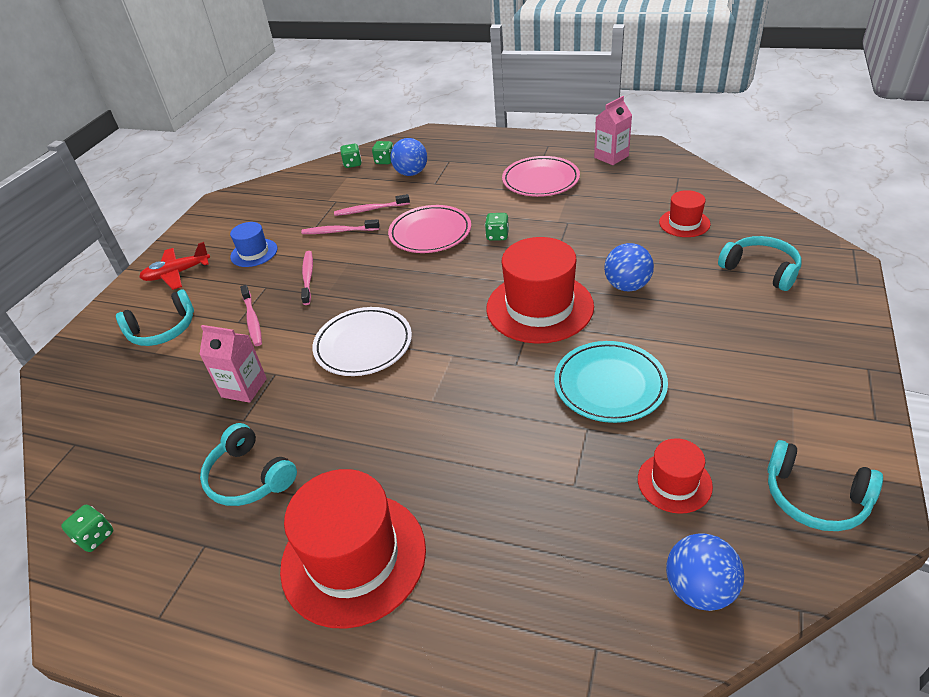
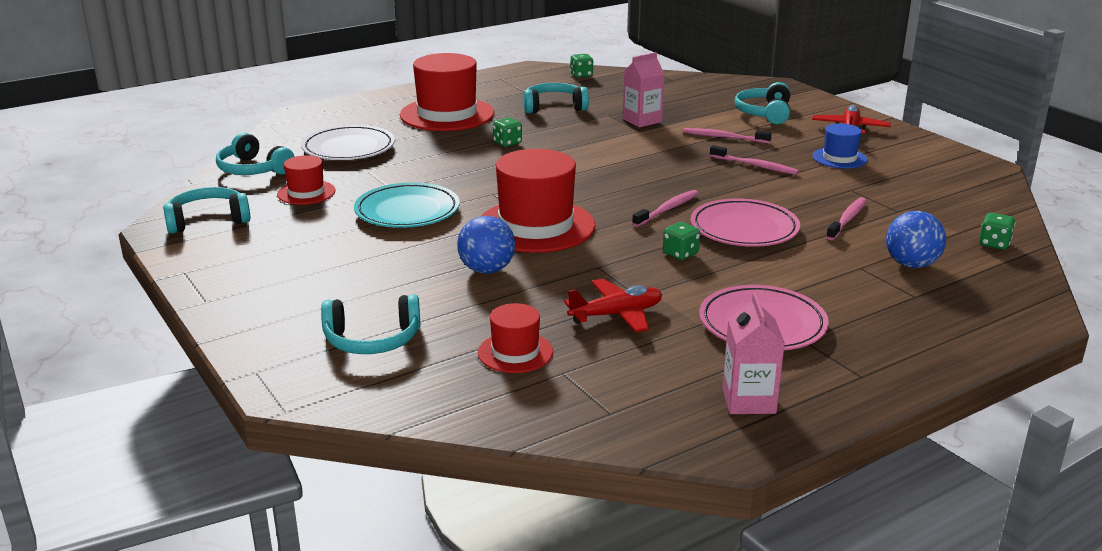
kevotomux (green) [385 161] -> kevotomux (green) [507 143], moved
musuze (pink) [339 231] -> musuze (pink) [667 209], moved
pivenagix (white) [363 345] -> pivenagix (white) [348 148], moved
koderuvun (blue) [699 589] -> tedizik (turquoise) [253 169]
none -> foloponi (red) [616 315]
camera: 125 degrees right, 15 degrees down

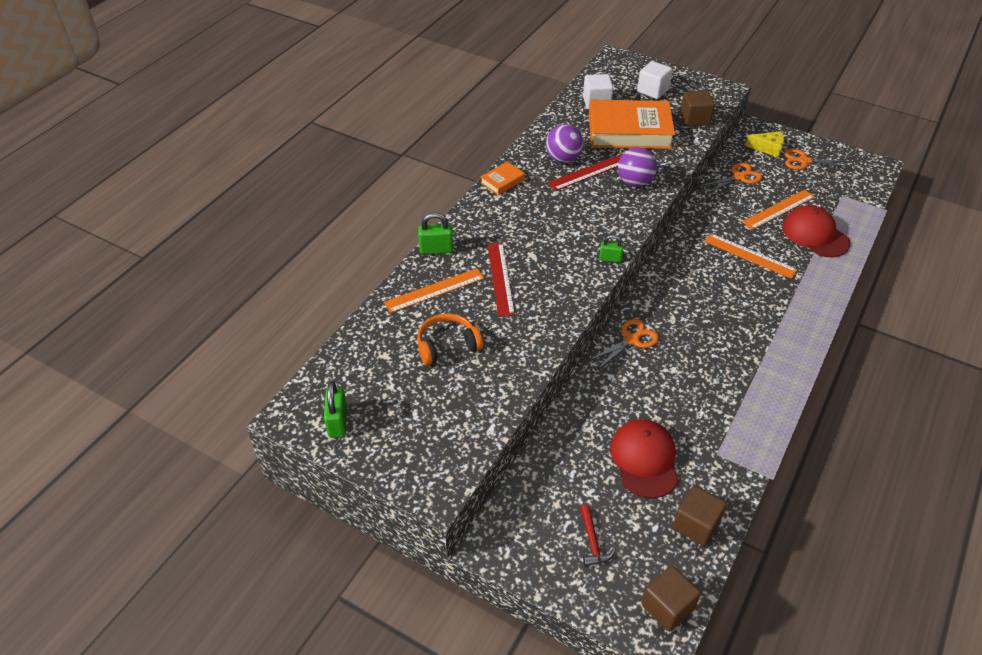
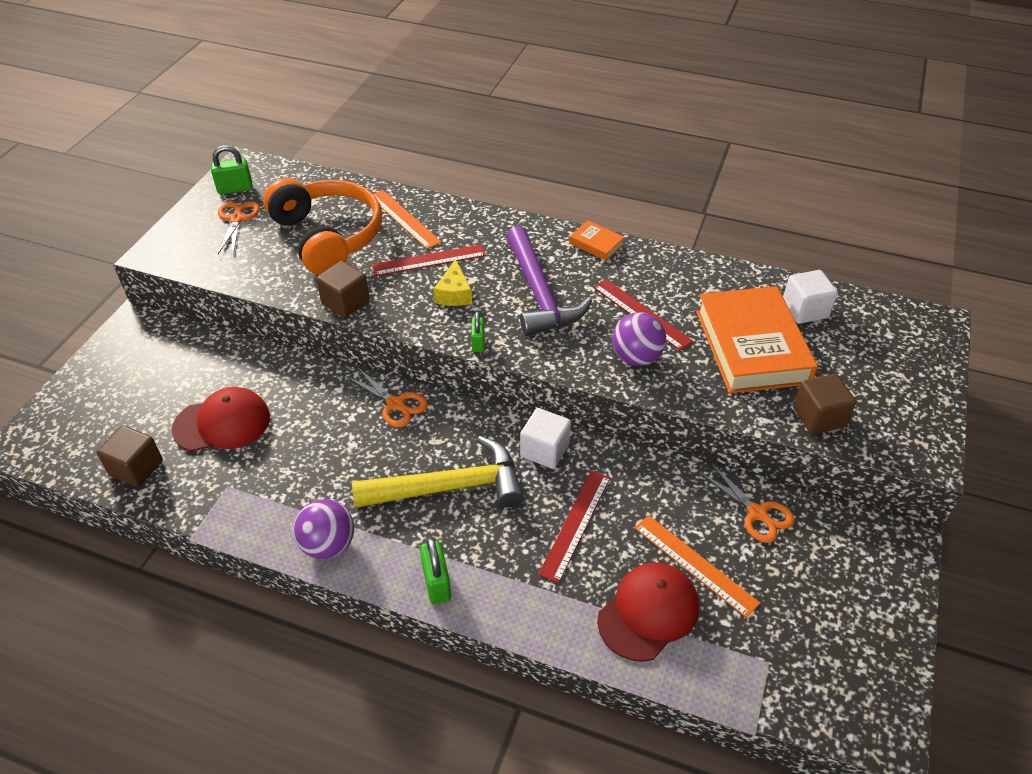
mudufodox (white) [652 90] -> mudufodox (white) [544 450], moved
koderuvun (purple) [563 158] -> koderuvun (purple) [328 545], moved
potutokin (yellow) [768 148] -> potutokin (yellow) [454 293], moved
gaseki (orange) [804 161] -> gaseki (orange) [237 219], moved
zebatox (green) [436 249] -> zebatox (green) [436 583], moved
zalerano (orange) [750 255] -> zalerano (red) [575 524]
tedizik (orange) [447 345] -> tedizik (orange) [328 236], x1.87
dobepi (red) [592 542] -> none
mudufodox (brown) [667 607] -> mudufodox (brown) [345 302], moved
none -> dobepi (purple) [539 294]
none -> dobepi (yellow) [450 487]
camera: 80 degrees right, 0 degrees up

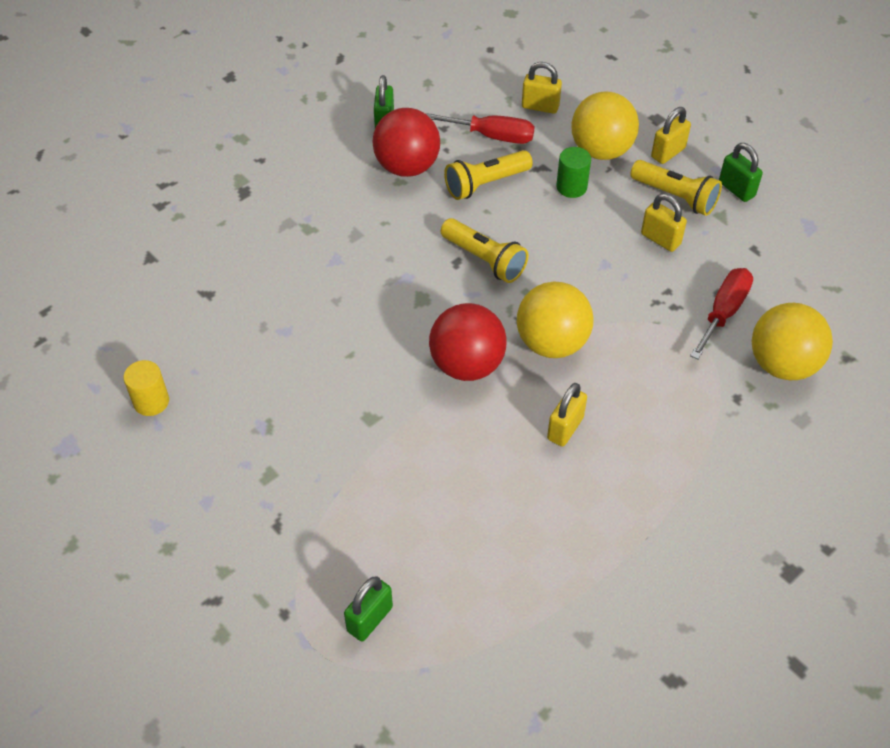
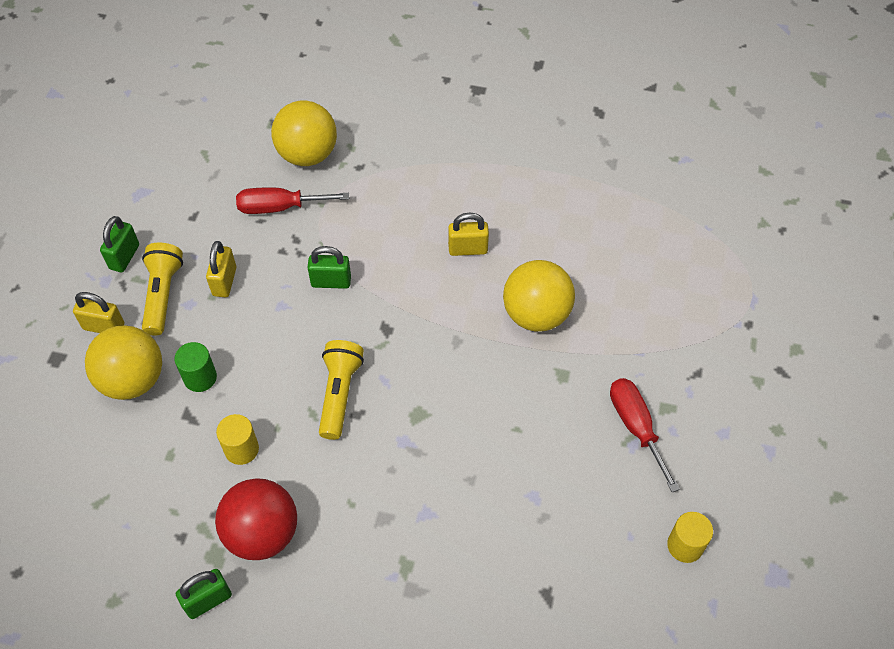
zebatox (yellow) [540 107] -> none
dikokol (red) [493 136] -> dikokol (red) [636 427], moved
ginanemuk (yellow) [485 184] -> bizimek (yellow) [241 449]
koderuvun (yellow) [552 343] -> koderuvun (yellow) [536 314], moved
koderuvun (red) [467 365] -> none
zebatox (green) [369 619] -> zebatox (green) [331 282], moved
camera: 125 degrees left, 5 degrees up

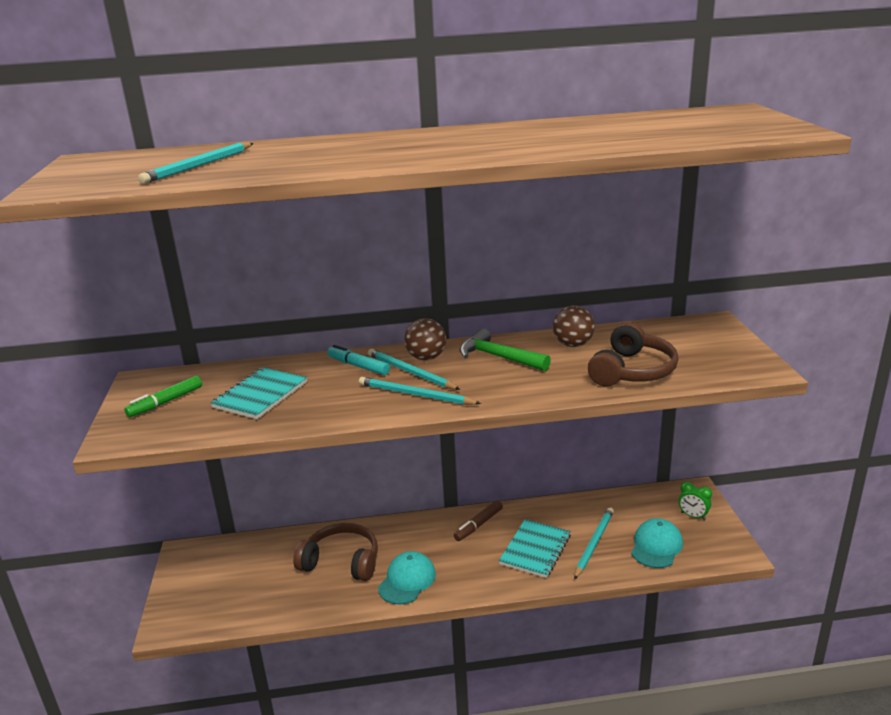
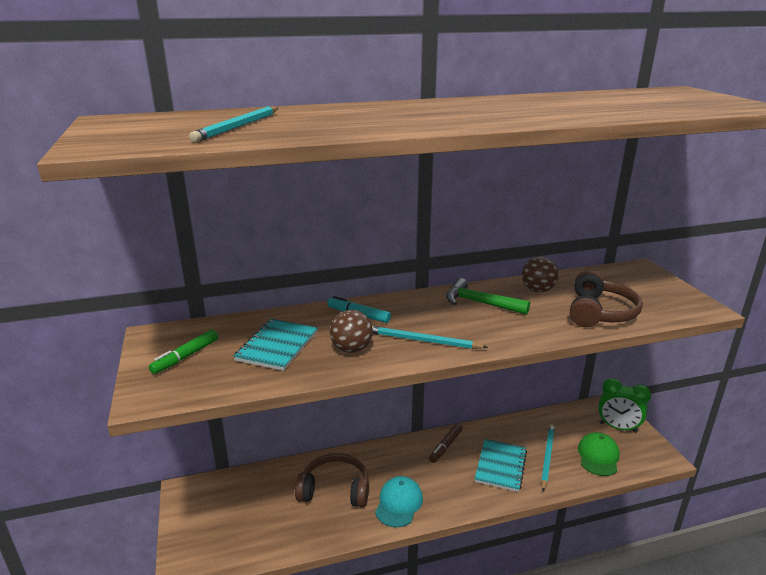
koderuvun (brown) [426 358] -> koderuvun (brown) [351 349], moved
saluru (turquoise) [410 372] -> none
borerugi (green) [693 516] -> borerugi (green) [617 427], x1.75
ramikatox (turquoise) [656 546] -> ramikatox (green) [598 456]
camera: 10 degrees left, 0 degrees up

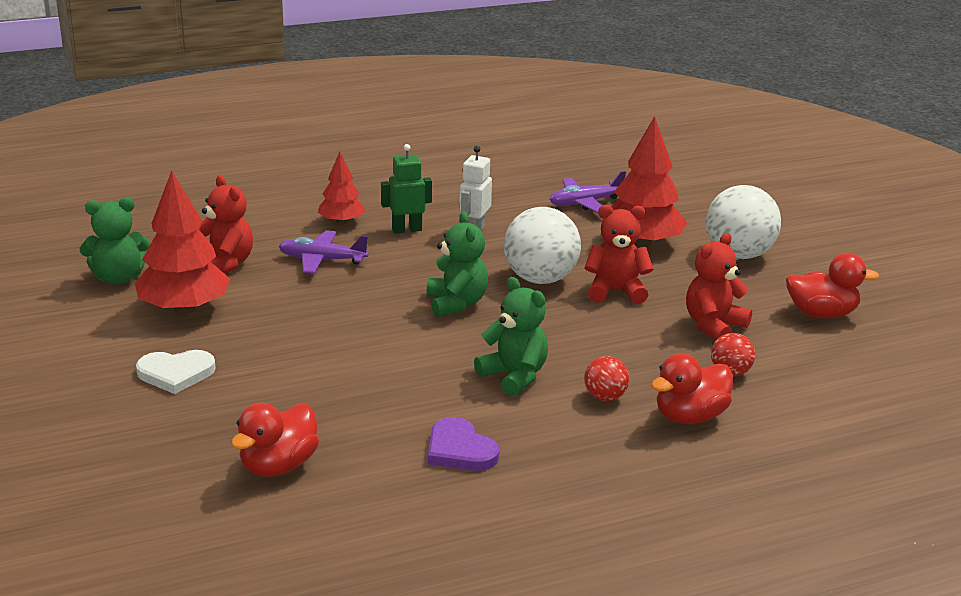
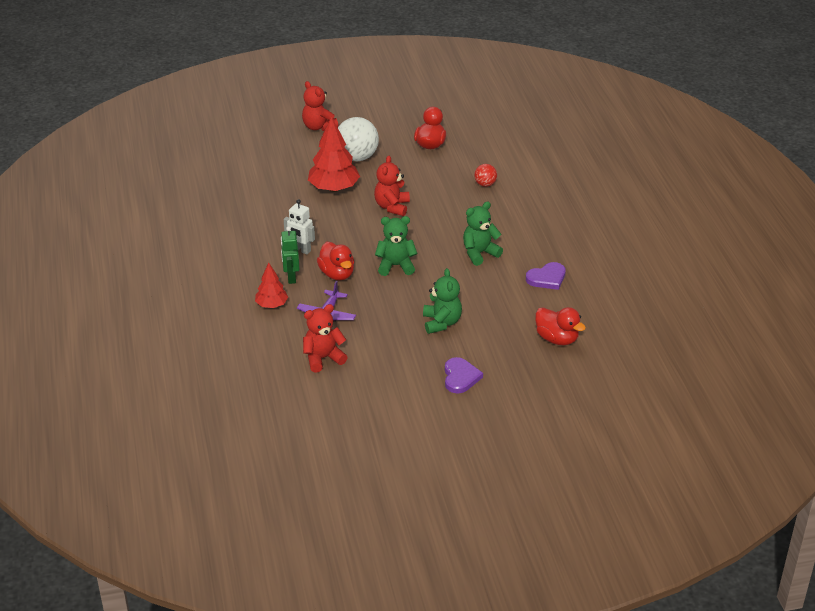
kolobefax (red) [184 309] -> none
foloponi (purple) [585 203] -> none
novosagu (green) [118 278] -> novosagu (green) [441 323], moved
koderuvun (white) [540 279] -> none
novosagu (red) [713 326] -> novosagu (red) [318 127], moved
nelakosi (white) [176 373] -> nelakosi (purple) [460 377]
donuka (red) [690 416] -> donuka (red) [337 274], moved
koderuvun (red) [605 397] -> none
camera: 80 degrees left, 10 degrees up

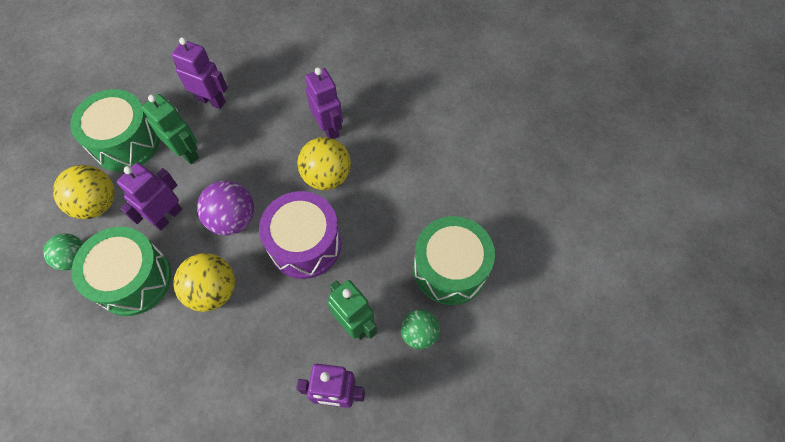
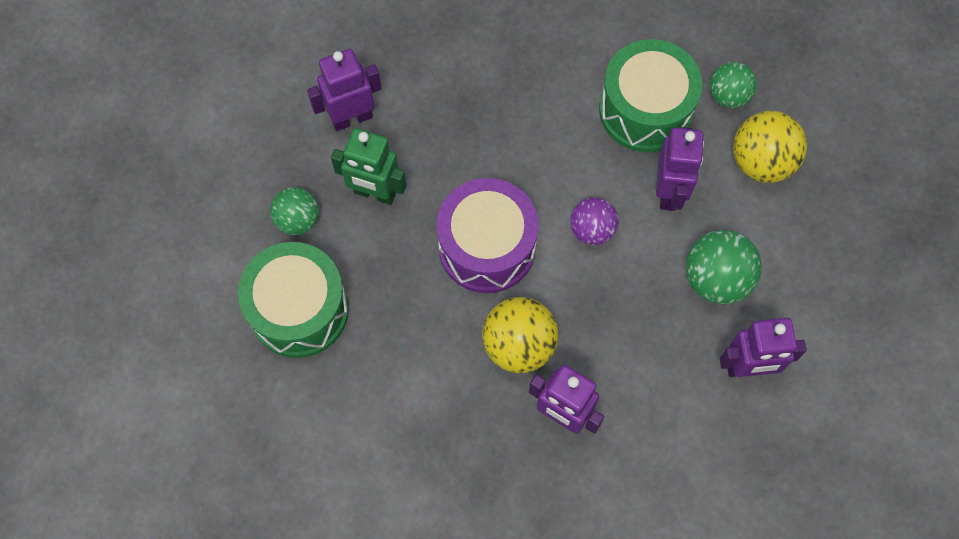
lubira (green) [126 142] -> none
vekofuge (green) [187 152] -> koderuvun (green) [716 279]
koderuvun (purple) [233 219] -> koderuvun (purple) [592 229], x0.66
koderuvun (yellow) [213 291] -> none
camera: 150 degrees right, 5 degrees up

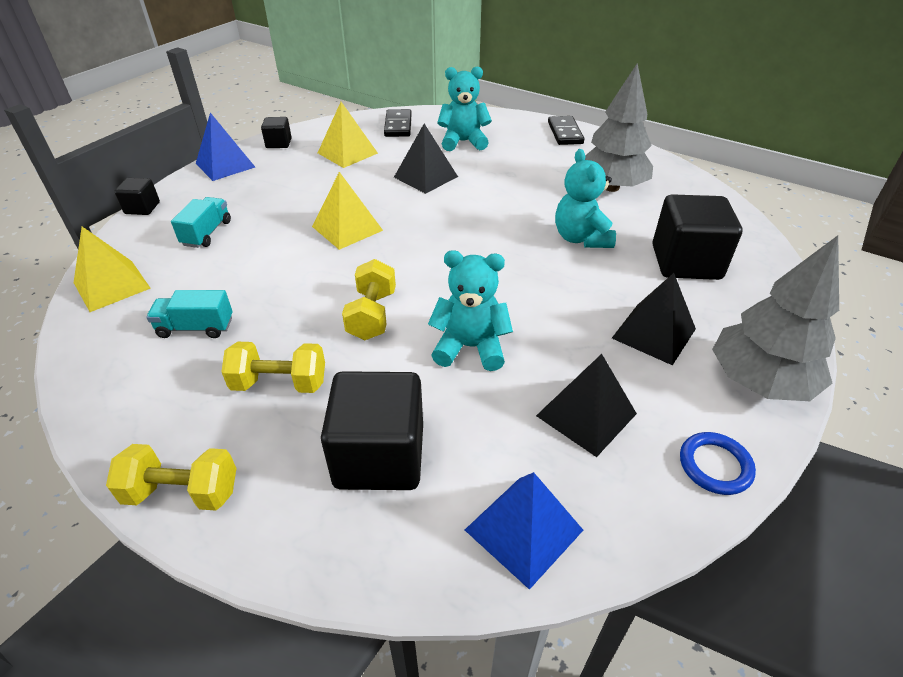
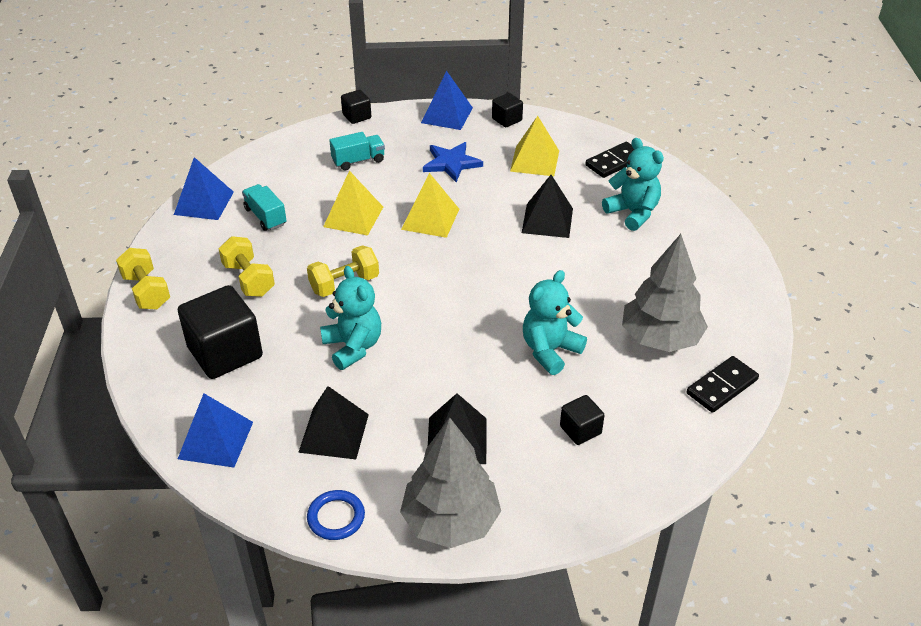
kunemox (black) [565 133] -> kunemox (black) [722 387], moved
mudufodox (black) [685 262] -> mudufodox (black) [580 430], x0.50
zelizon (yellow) [111 285] -> zelizon (yellow) [353 216], moved
none -> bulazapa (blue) [451 163]
none -> zelizon (blue) [204 203]
camera: 55 degrees right, 0 degrees up

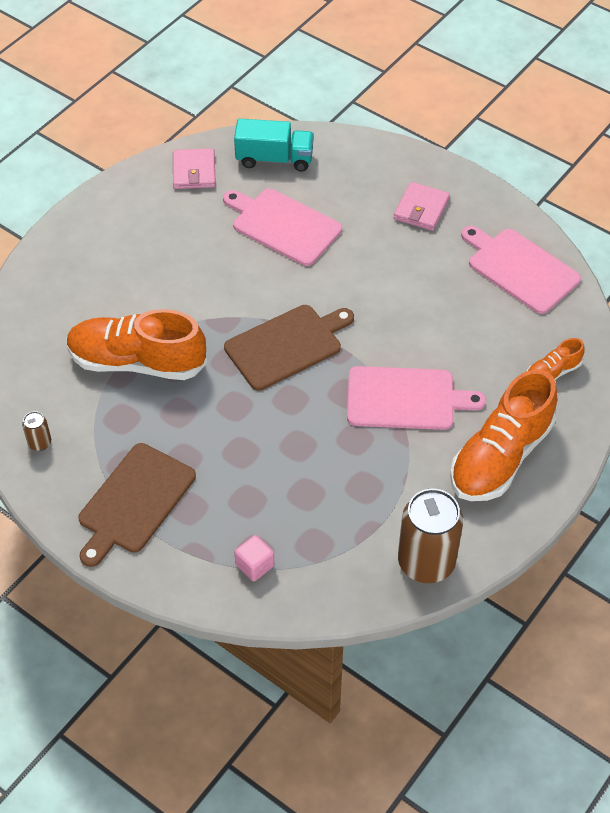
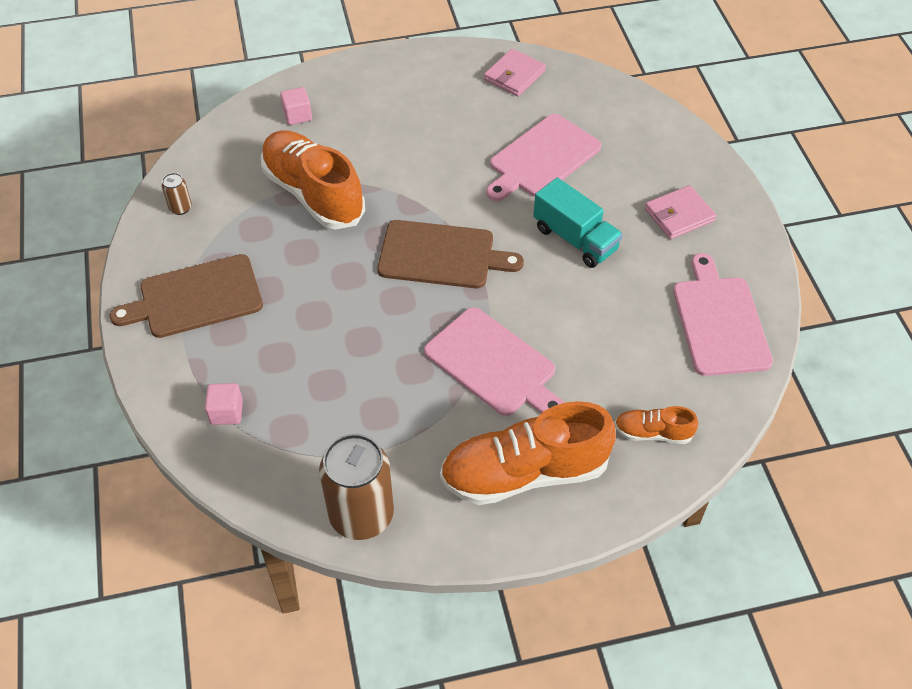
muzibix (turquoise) [274 159] -> muzibix (turquoise) [575 239], moved
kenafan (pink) [283 225] -> kenafan (pink) [542 158], 120 degrees counterclockwise
none -> mudufodox (pink) [297 115]
camera: 40 degrees right, 0 degrees up

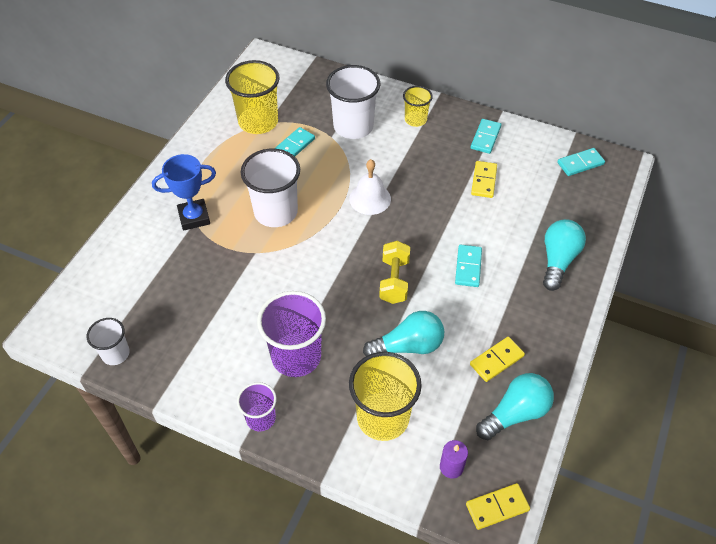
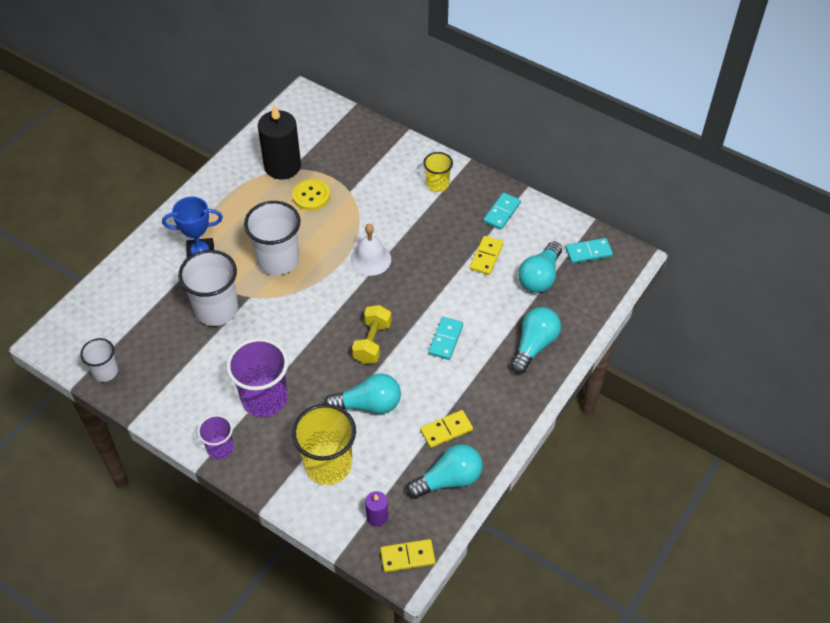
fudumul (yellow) [258 122] -> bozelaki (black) [282 166]
fudumul (white) [353 126] -> fudumul (white) [216 309], moved
kunemox (turquoise) [294 146] -> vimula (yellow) [311 196]
none -> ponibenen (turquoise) [540 277]
camera: 10 degrees right, 0 degrees up

